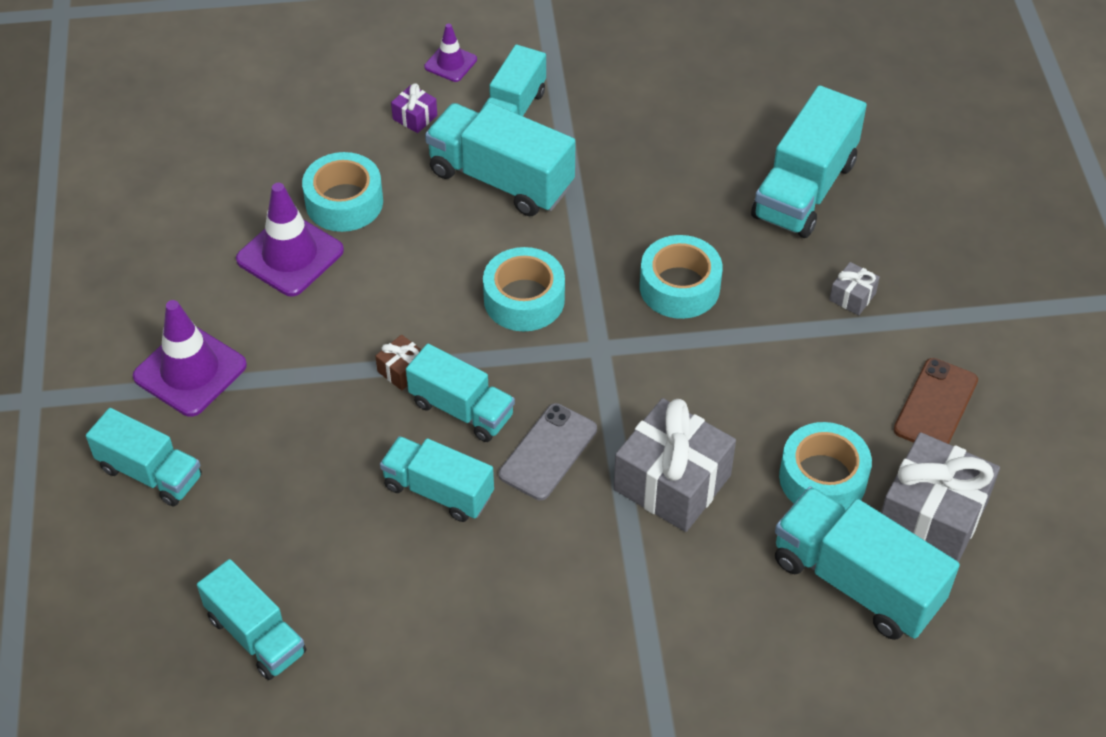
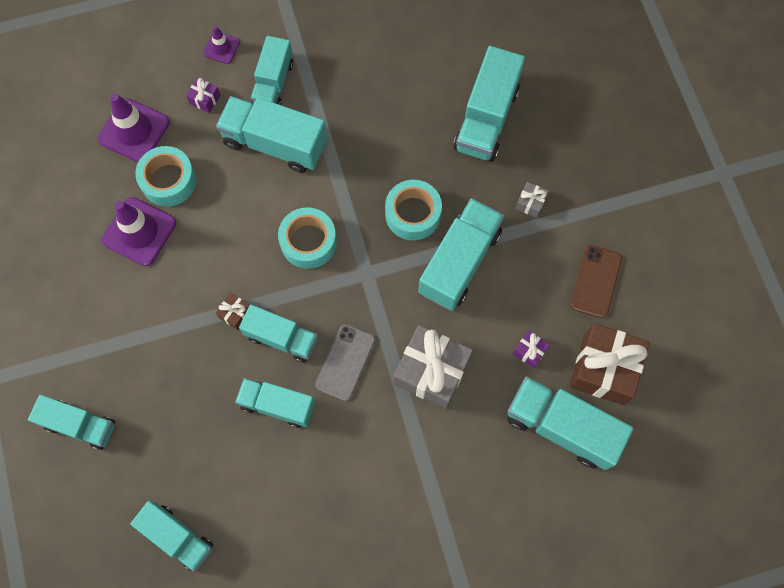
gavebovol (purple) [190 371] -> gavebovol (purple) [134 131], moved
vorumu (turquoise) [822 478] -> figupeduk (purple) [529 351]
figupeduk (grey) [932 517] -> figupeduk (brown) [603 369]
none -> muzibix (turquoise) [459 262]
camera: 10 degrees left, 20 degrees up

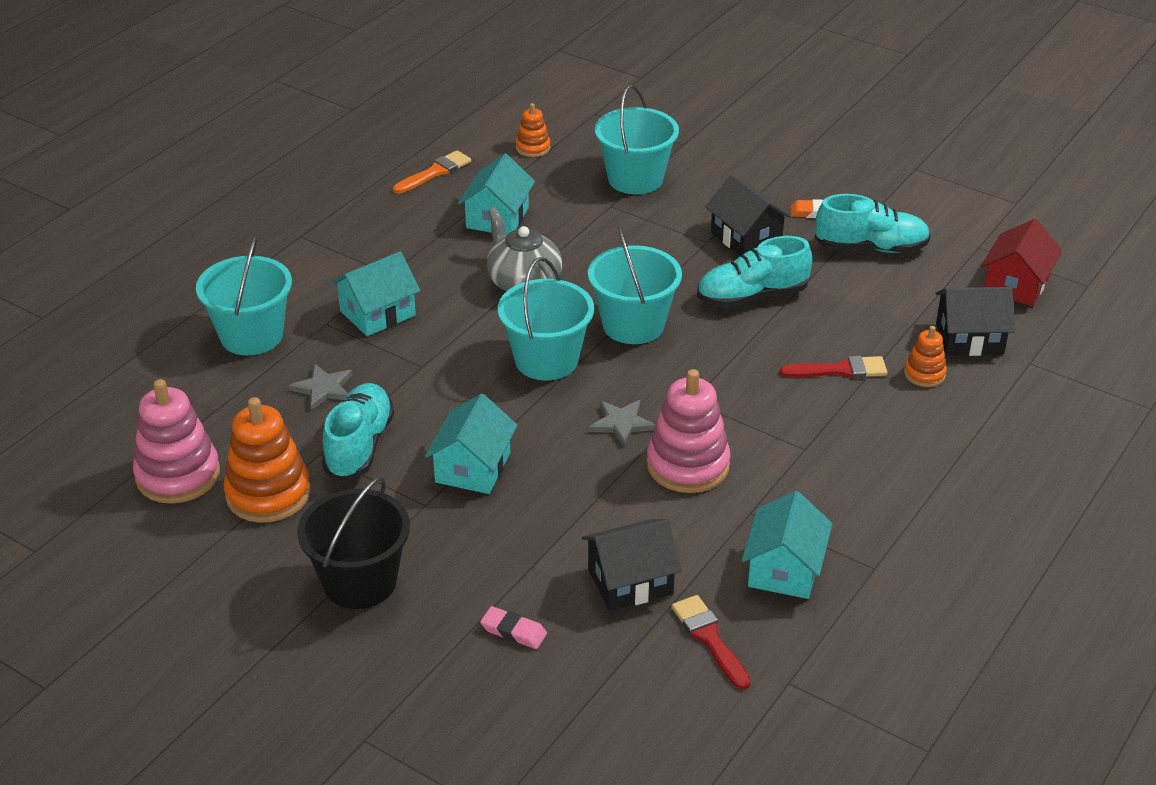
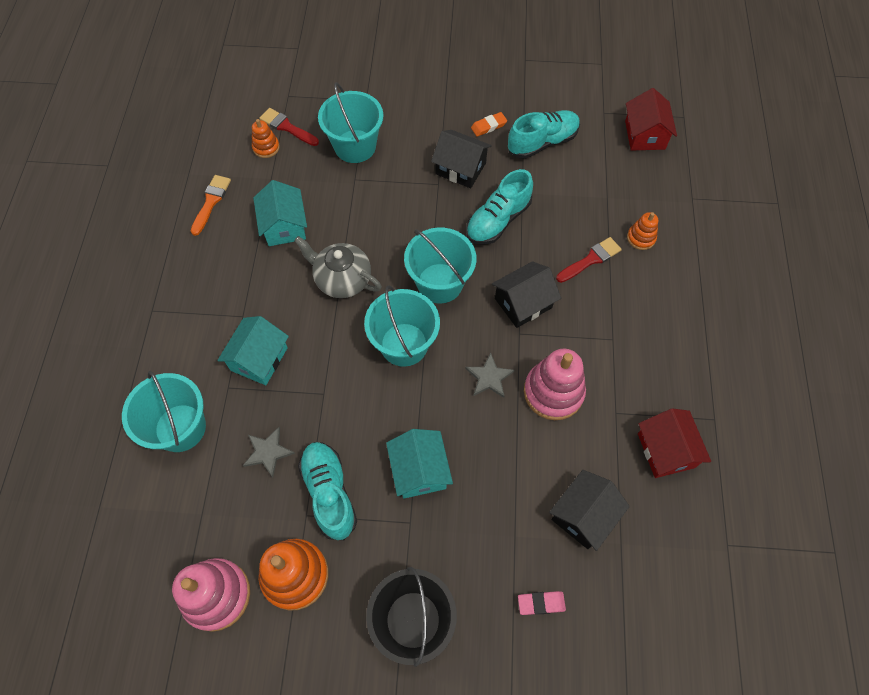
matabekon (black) [969 338] -> matabekon (black) [523 303], moved
matabekon (turquoise) [784 569] -> matabekon (red) [666 450]
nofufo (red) [709 638] -> nofufo (red) [287 127], moved
camera: 30 degrees left, 25 degrees up

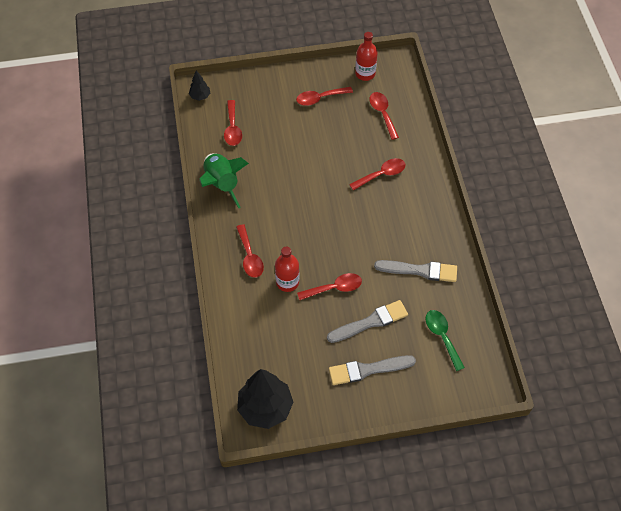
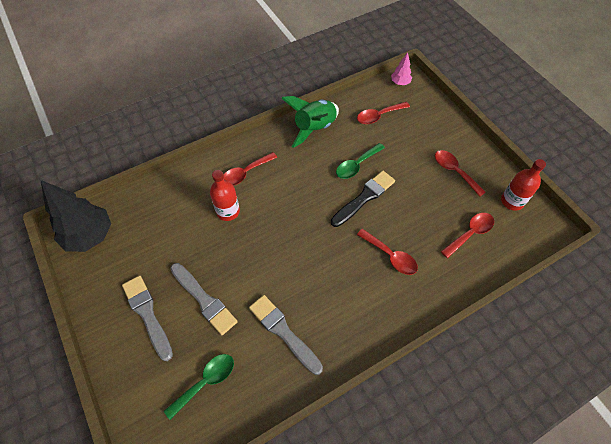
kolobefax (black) [200 96] -> kolobefax (pink) [400 83]
nofufo (grey) [419 270] -> nofufo (grey) [283 332], 150 degrees clockwise
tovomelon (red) [334 288] -> none
none -> tovomelon (green) [356 165]
none -> nofufo (black) [364 198]
camera: 70 degrees right, 0 degrees up

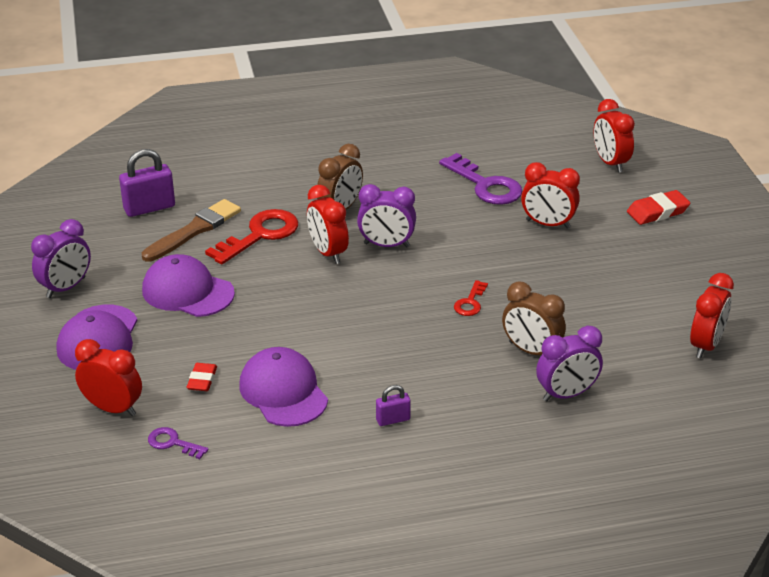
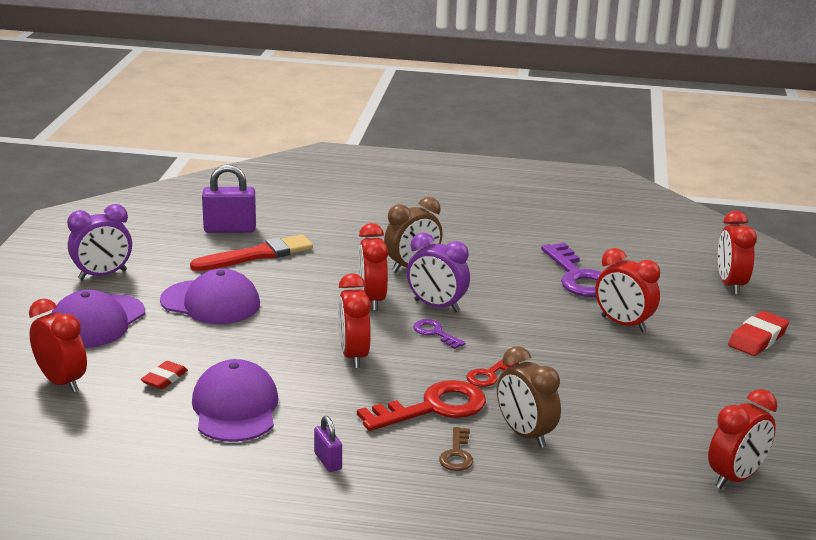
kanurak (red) [657 212] -> kanurak (red) [757 338], 45 degrees counterclockwise
nofufo (brown) [194 230] -> nofufo (red) [257 255]
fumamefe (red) [260 235] -> fumamefe (red) [433 408], moved
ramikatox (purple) [187 292] -> ramikatox (purple) [210 302], 150 degrees clockwise
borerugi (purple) [566 394] -> none
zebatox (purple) [393 419] -> zebatox (purple) [328 461], 60 degrees clockwise
fumamefe (purple) [173 443] -> fumamefe (purple) [435 333], moved
none -> borerugi (red) [353 356]
none -> fumamefe (brown) [457 454]
camera: 20 degrees right, 10 degrees down

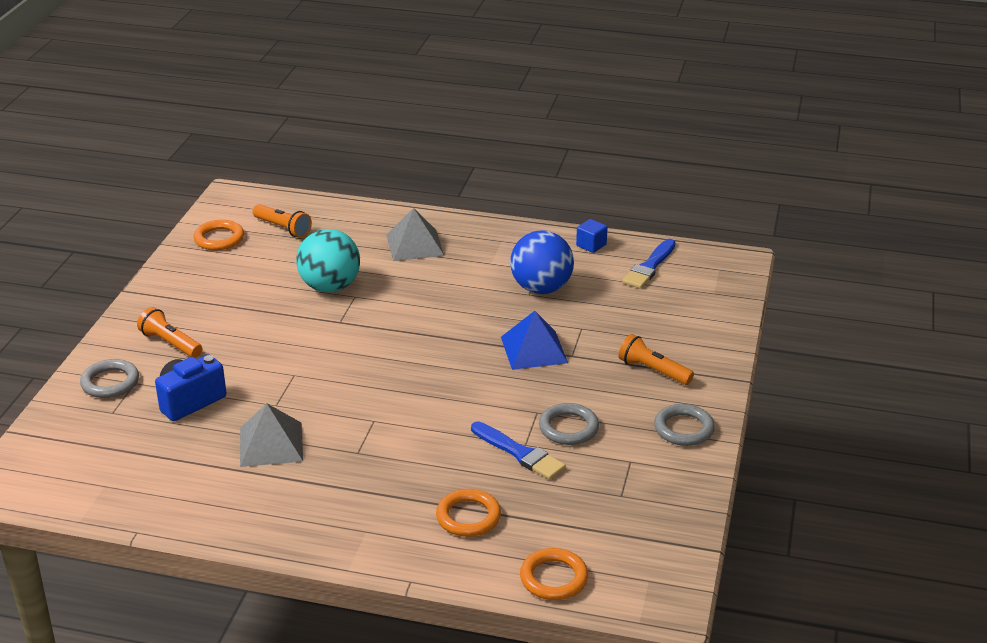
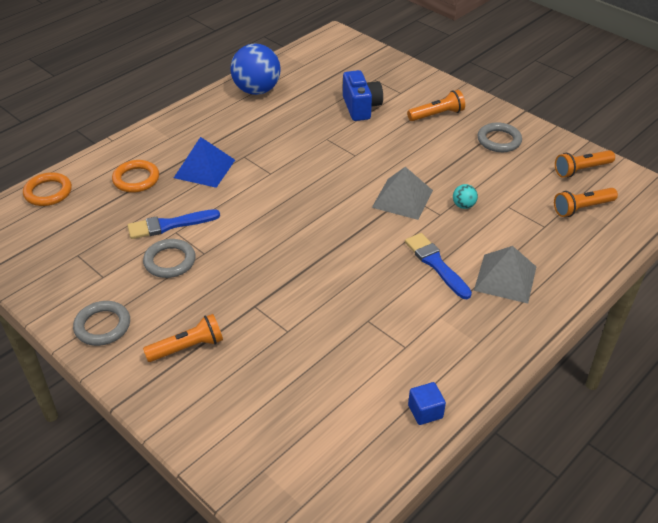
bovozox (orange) [219 239] -> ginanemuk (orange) [581 170]
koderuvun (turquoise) [330 287] -> koderuvun (turquoise) [463 205], x0.42
koderuvun (blue) [541 288] -> koderuvun (blue) [257 90], moved
nofufo (blue) [649 267] -> nofufo (blue) [436 264], moved
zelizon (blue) [534 350] -> zelizon (blue) [204 168], moved
bovozox (grey) [110 382] -> bovozox (grey) [499 140], moved
zelizon (grey) [271 444] -> zelizon (grey) [402 198], moved
camera: 120 degrees right, 10 degrees up

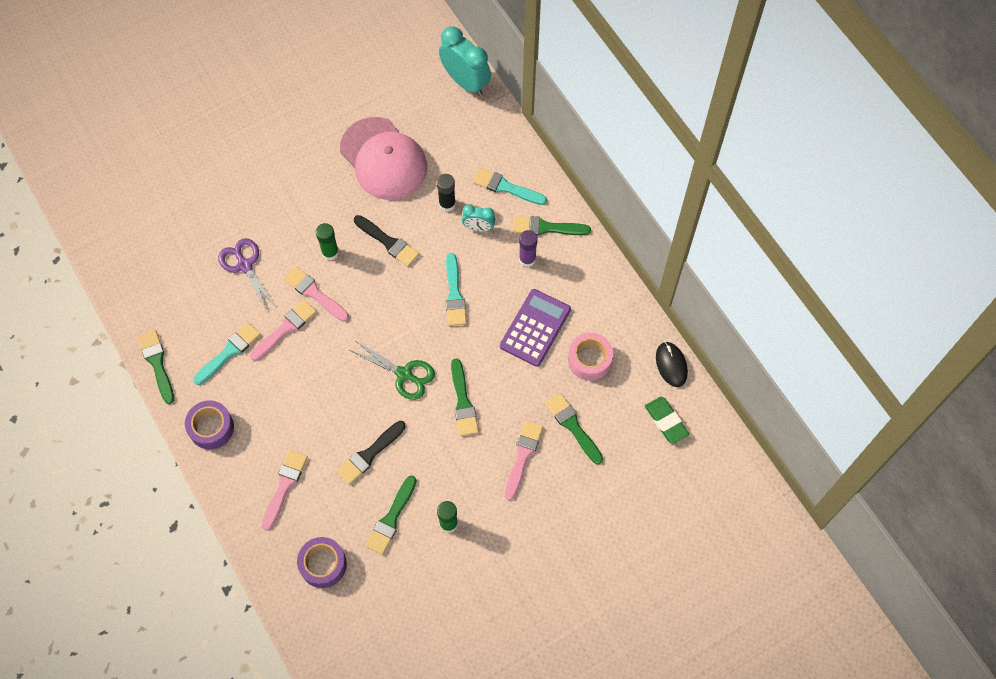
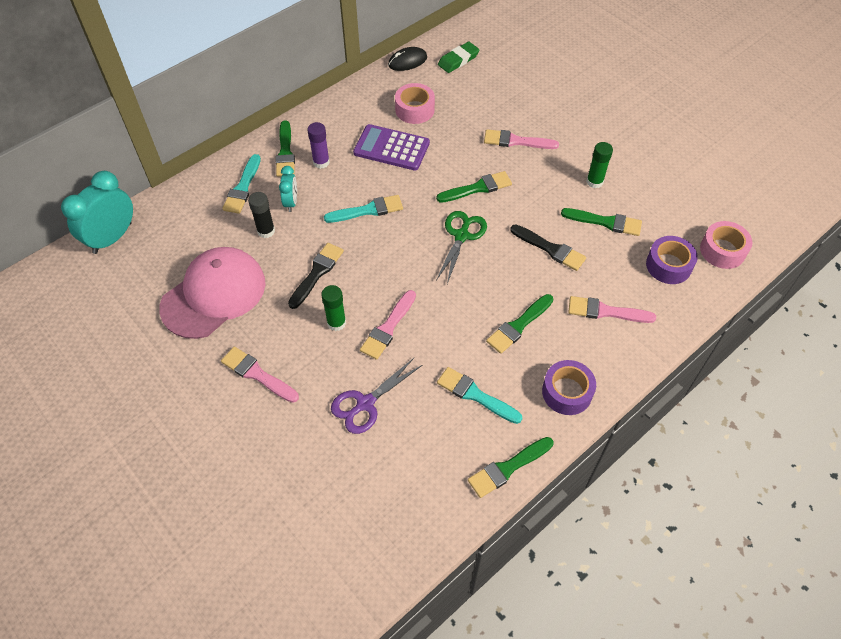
nofufo (pink) [285 328] -> nofufo (pink) [257 374], moved
nofufo (green) [573 426] -> nofufo (green) [518 326], moved
none -> vorumu (pink) [722 250]
camera: 100 degrees left, 10 degrees down

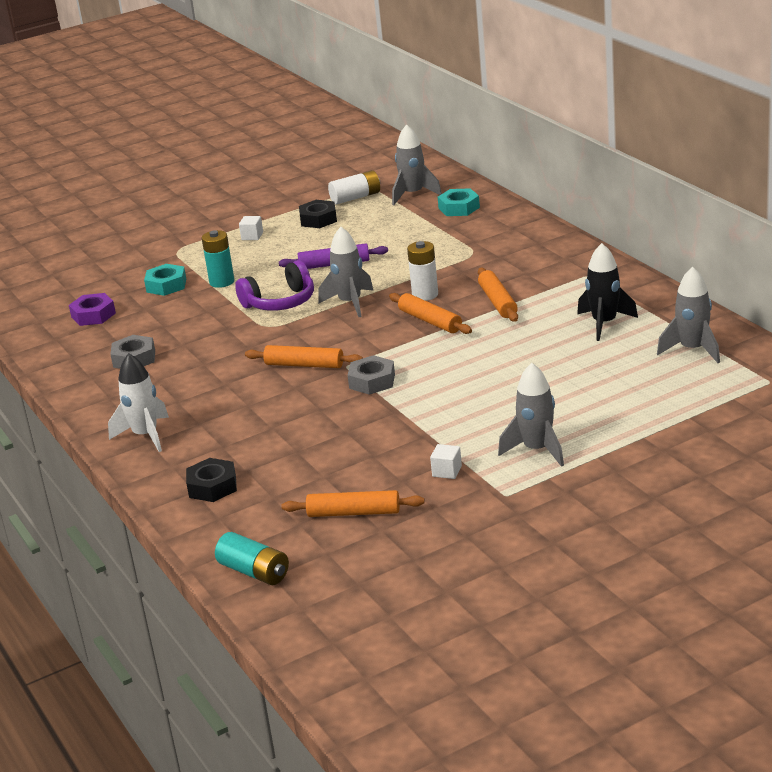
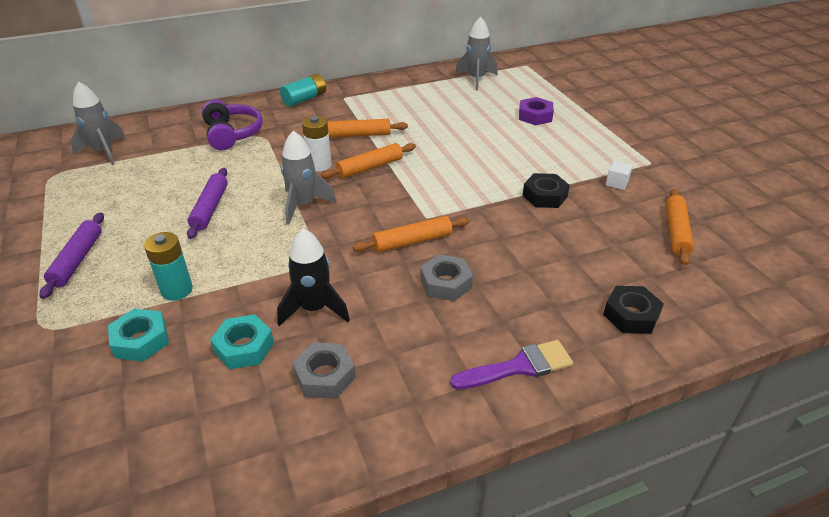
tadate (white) [356 197] -> none
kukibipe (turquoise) [459 208] -> kukibipe (turquoise) [244 347], moved
kukibipe (black) [318 219] -> kukibipe (black) [545 196], moved
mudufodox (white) [252 236] -> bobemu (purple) [77 260]
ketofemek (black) [604 323] -> ketofemek (black) [314 308], moved
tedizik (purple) [280 302] -> tedizik (purple) [232 134], moved
kukibipe (purple) [93 315] -> kukibipe (purple) [535 116], moved
bobemu (orange) [304 365] -> bobemu (orange) [412 241], 45 degrees clockwise
ketofemek (white) [145 435] -> nofufo (purple) [518 367]
kukibipe (grey) [372 381] -> kukibipe (grey) [446 283], moved
ketofemek (grey) [537 450] -> none
tadate (turquoise) [254 572] -> tadate (turquoise) [305 99], moved
camera: 85 degrees left, 10 degrees up

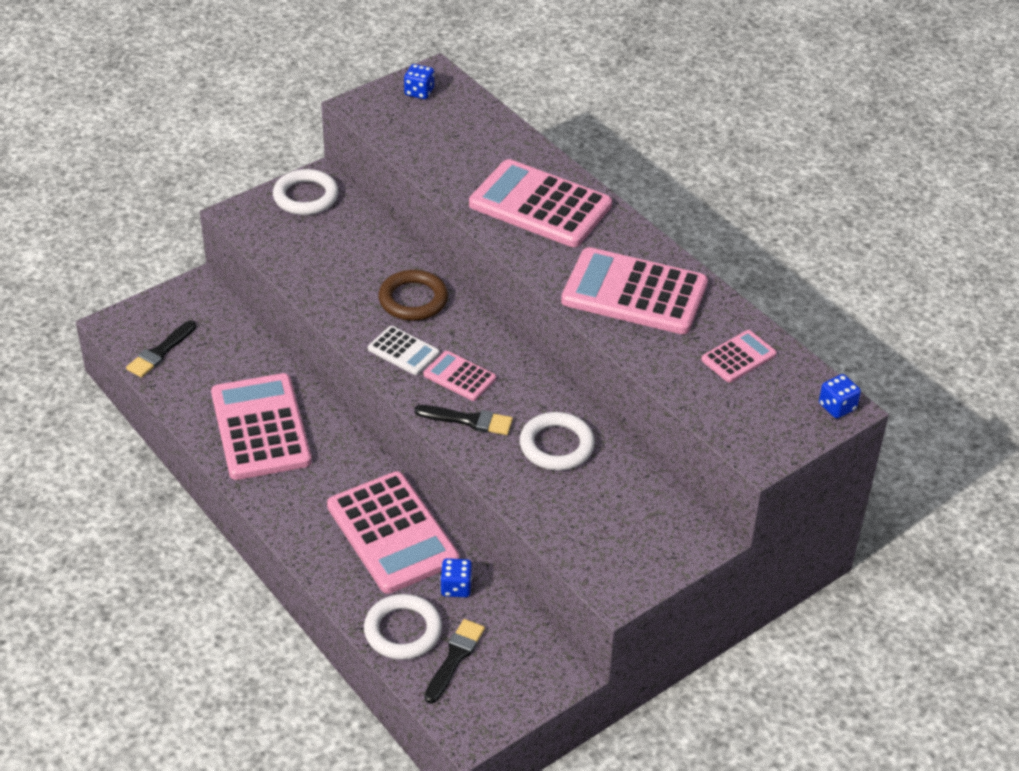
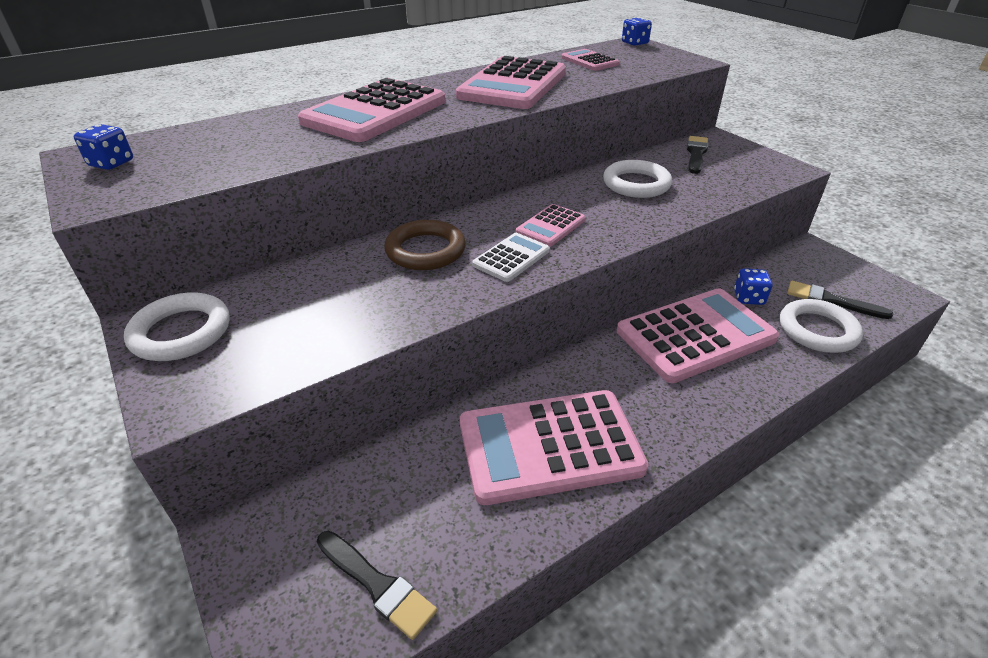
nofufo (black) [469 420] -> nofufo (black) [696 154], moved
camera: 85 degrees left, 5 degrees down

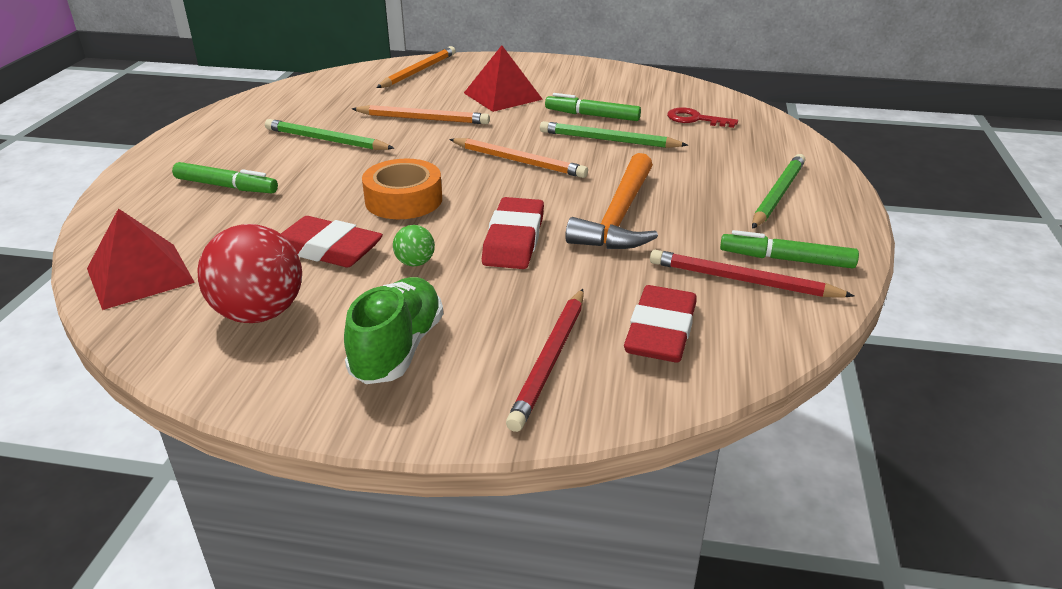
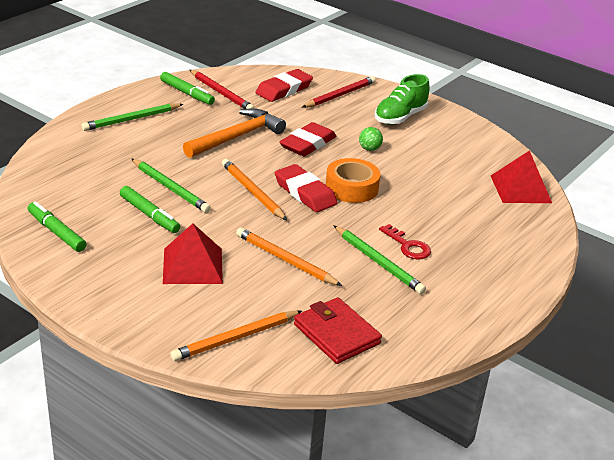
fumamefe (red) [695 119] -> fumamefe (red) [408 246], moved
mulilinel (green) [226 186] -> mulilinel (green) [56 232], moved
kanurak (red) [327 249] -> kanurak (red) [305 192], moved
koderuvun (red) [260 313] -> none
none -> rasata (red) [336 334]
camera: 155 degrees left, 0 degrees up

